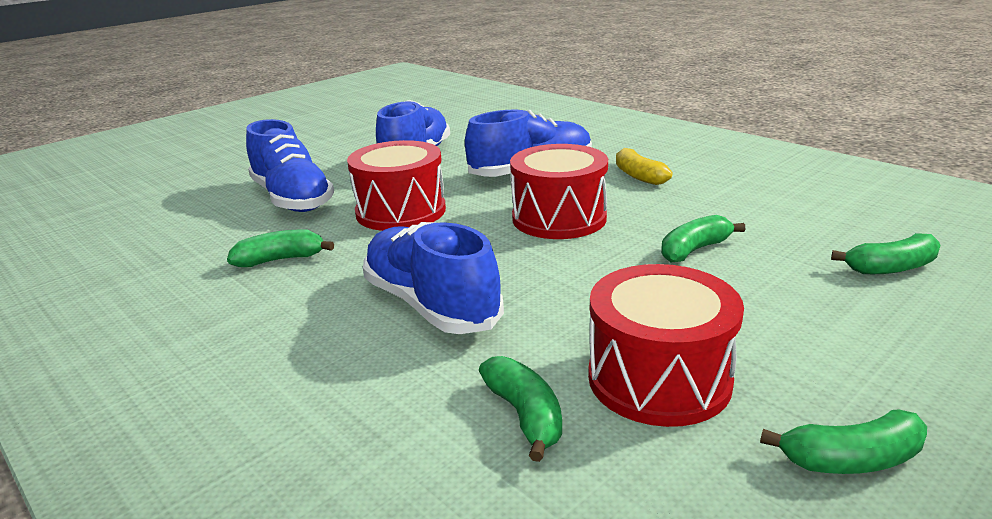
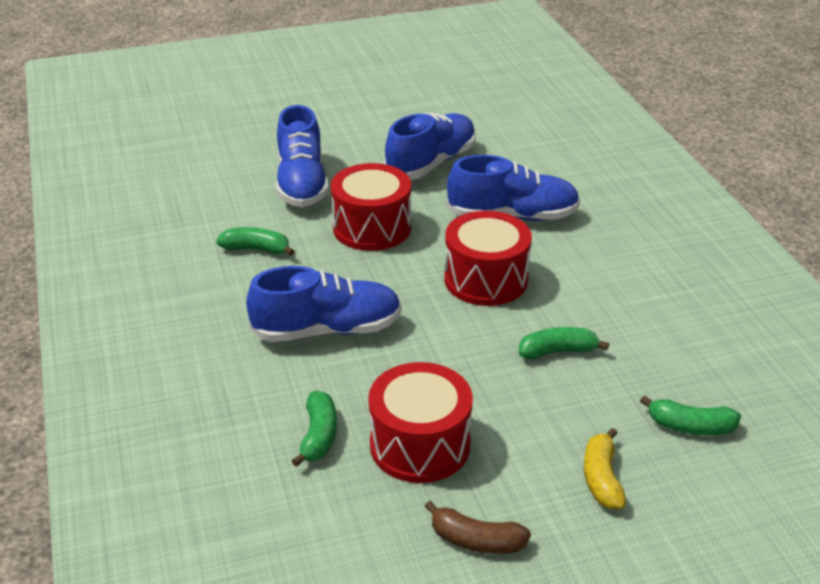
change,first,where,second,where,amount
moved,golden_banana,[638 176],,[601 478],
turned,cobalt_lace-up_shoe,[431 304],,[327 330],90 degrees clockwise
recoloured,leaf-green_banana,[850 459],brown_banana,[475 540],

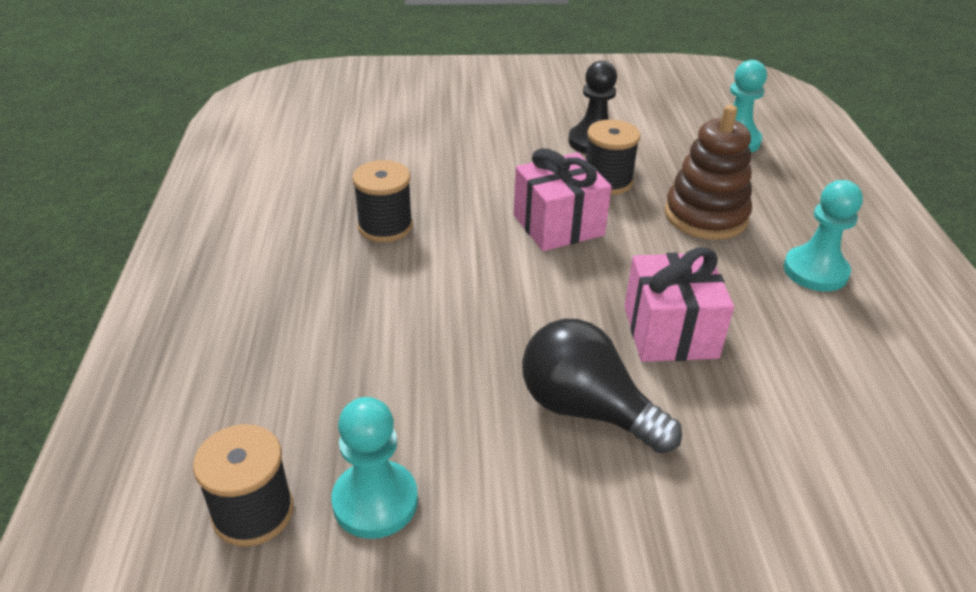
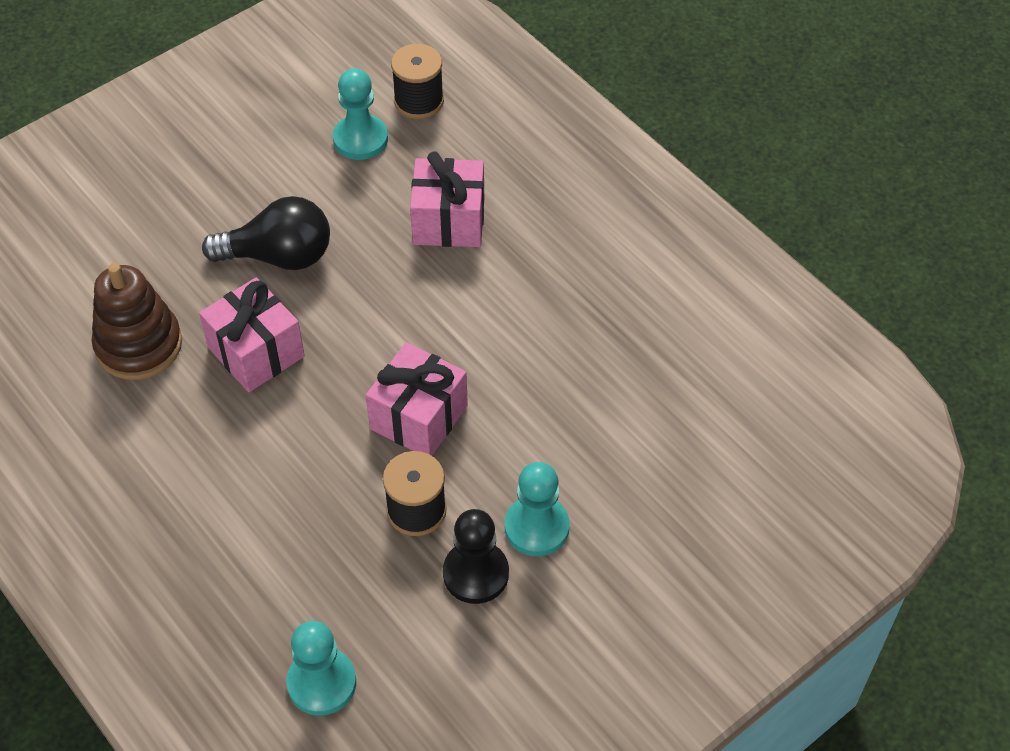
change,first,where,second,where,amount
moved,brown_stacking_toy,[705 216],,[139 345],
removed,ebony_bobbin,[385 226],,,
moved,turquoise_pawn,[815 271],,[536 527],
added,,,rosy_present,[448 221],

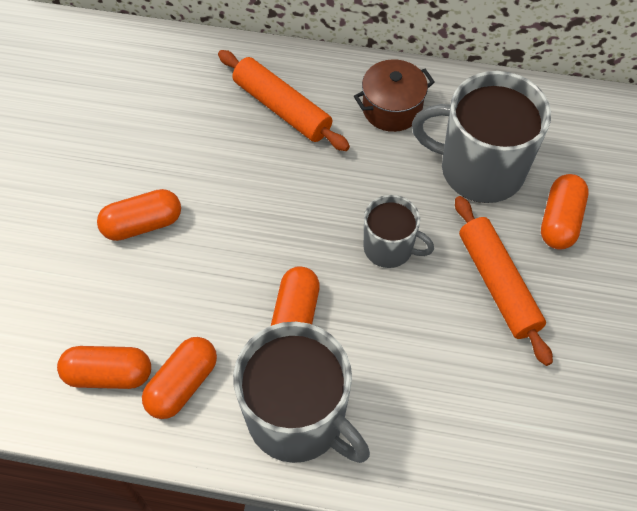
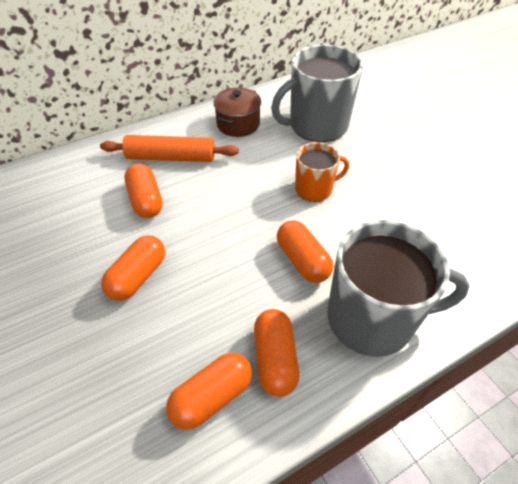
change,first,where,second,where,amount
moved,orange_pill_shape,[560 221],,[146 200],
recoloured,gray_tea_mug,[389 248],orange_tea_mug,[314 189],
removed,orange_pastry_roller,[497 284],,,

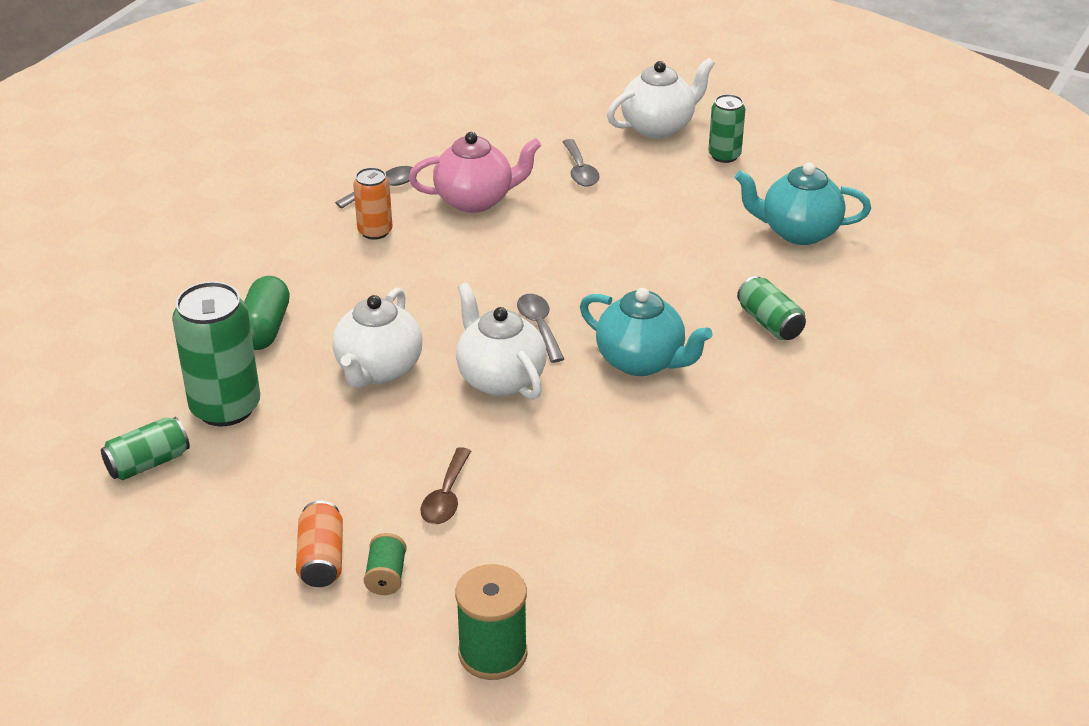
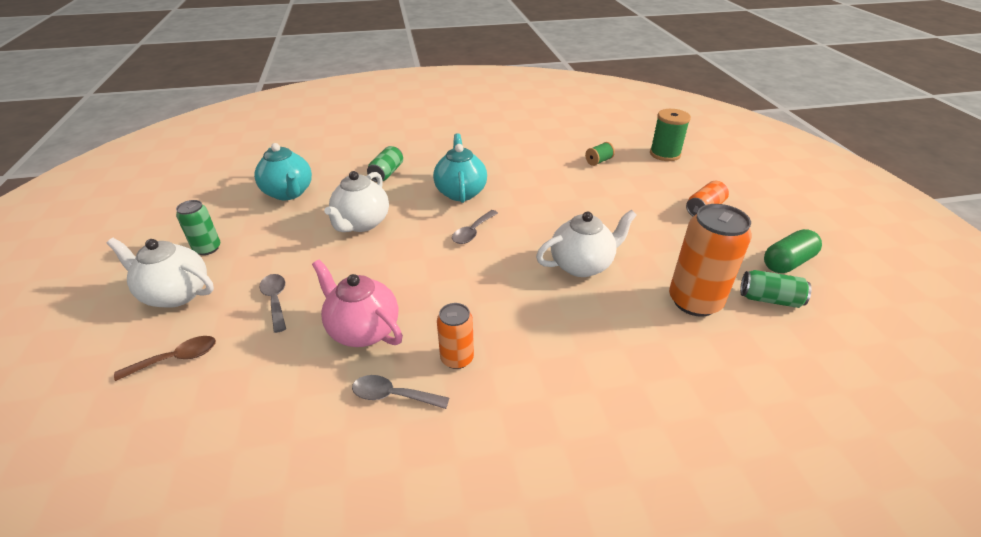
change,first,where,second,where,amount
turned,gray_teaspoon,[580 170],,[276 300],60 degrees counterclockwise
moved,leaf-green_pill_shape,[265 328],,[787 262],
recoloured,leaf-green_soda_can,[225 407],orange_soda_can,[694 301],
moved,snow-white_china_teapot,[500 378],,[361 223],
moved,brown_teaspoon,[446 496],,[176 359],
moved,leaf-green_bobbin,[386 576],,[598 161],

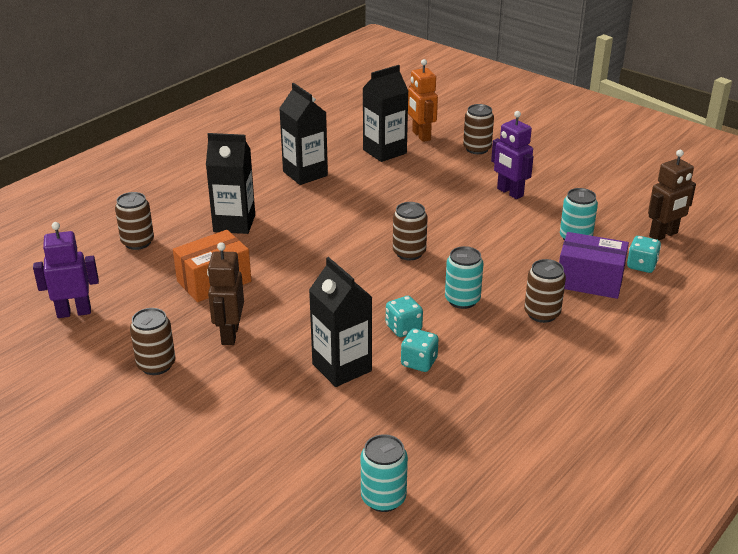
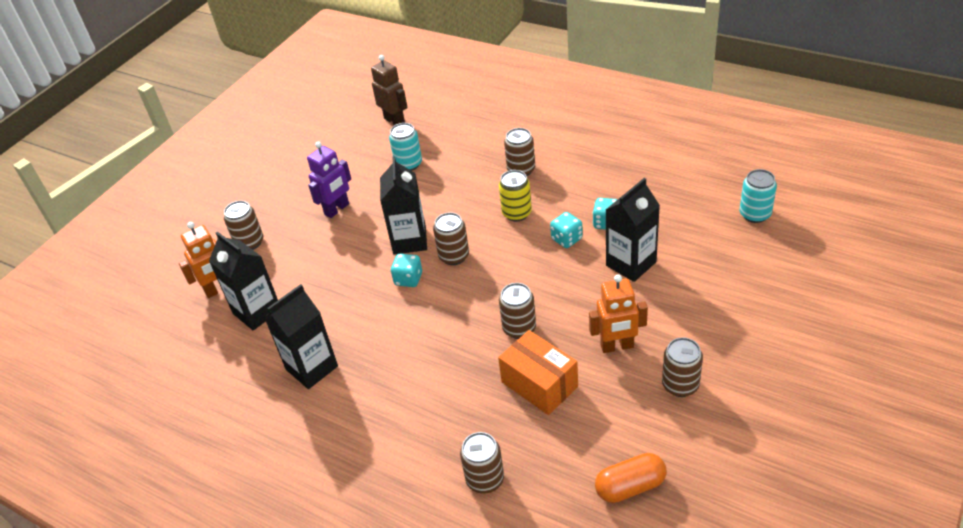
change,first,where,second,where,amount
moved,ebony_carton,[234 223],,[409 241],
replaced,purple_robot,[74 312],orange_pill_shape,[630 486],
removed,purple_box,[589 281],,,
moved,turquoise_die,[641 265],,[408 279],
recoloured,brown_robot,[229 334],orange_robot,[617 346],
recoloured,turquoise_soda_can,[462 300],golden_soda_can,[517 213],
added,,,brown_soda_can,[519 328],

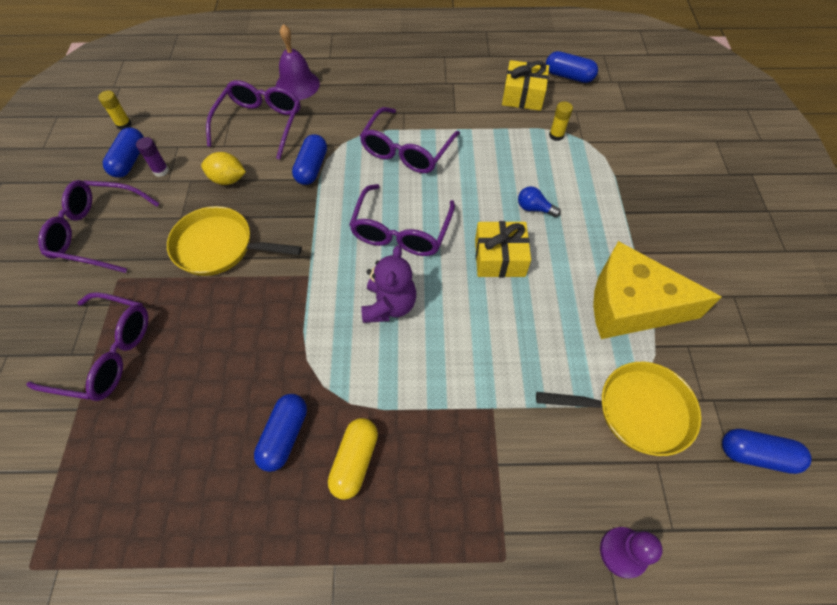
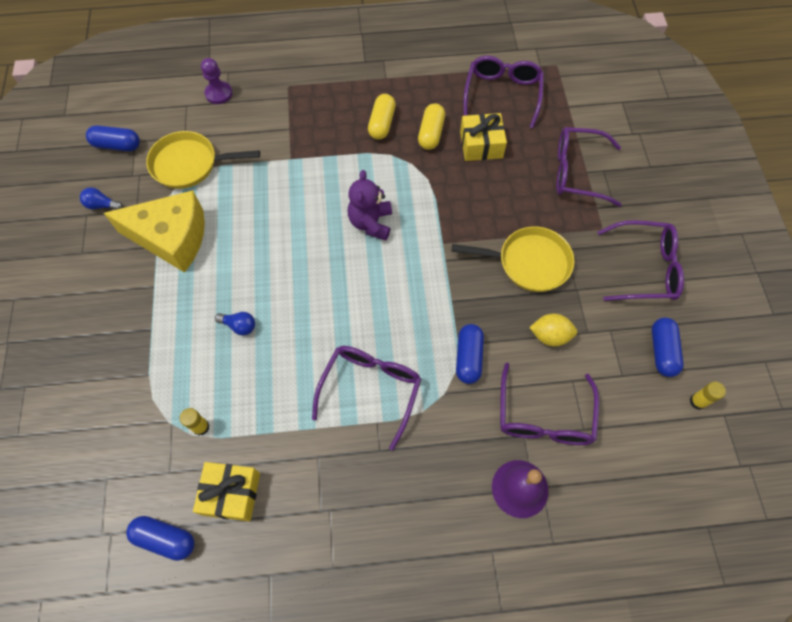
change,first,where,second,where,amount
removed,purple_stick_of_glue,[161 171],,,
moved,purple_glasses,[401 231],,[502 94],
moved,golden_present,[499 258],,[481 145],
recoloured,cobalt_pill_shape,[284 436],golden_pill_shape,[431 133],
added,,,cobalt_lightbulb,[102 205],

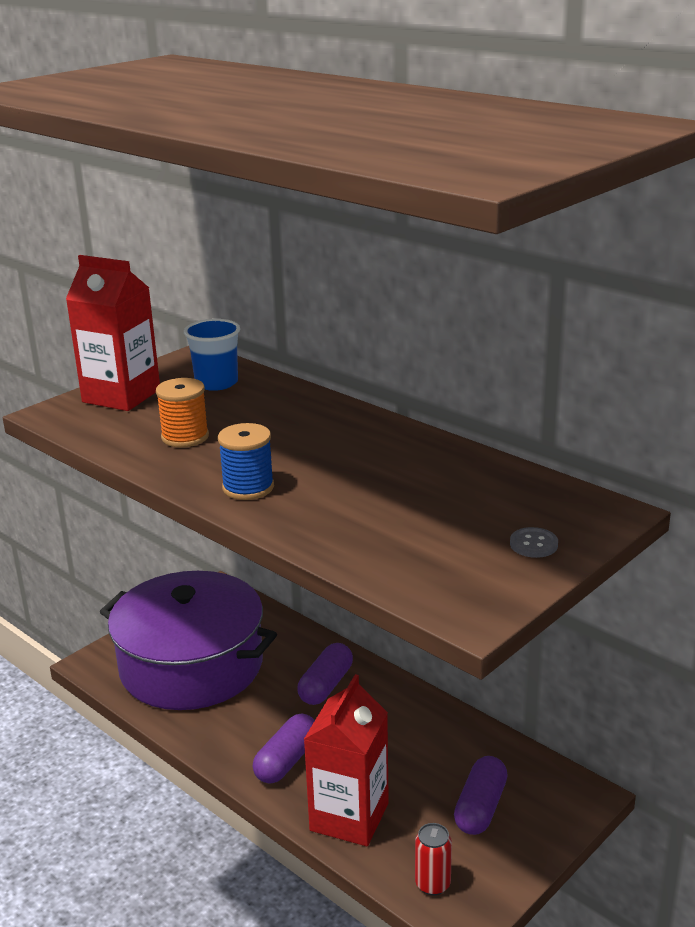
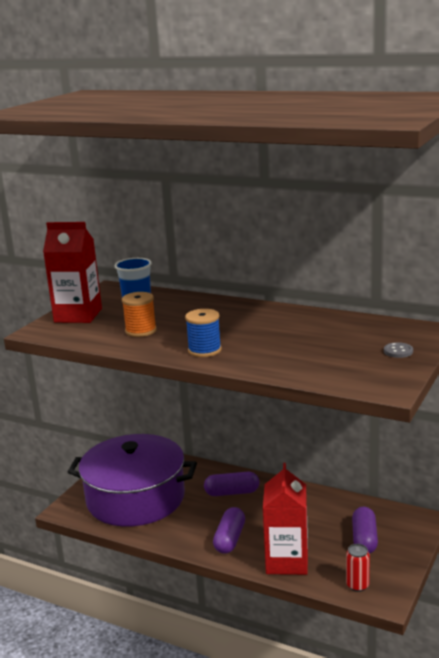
change,first,where,second,where,amount
turned,purple_pill_shape,[326 685],,[232 492],75 degrees clockwise

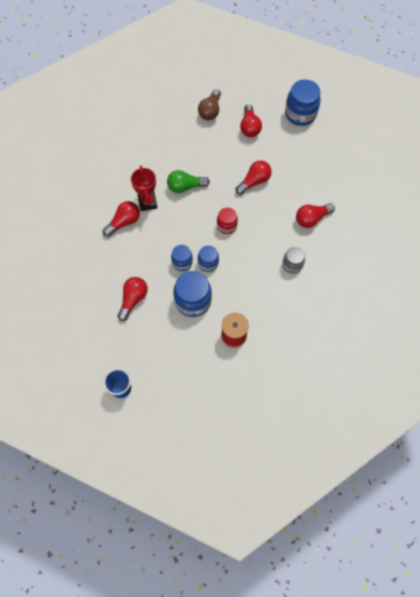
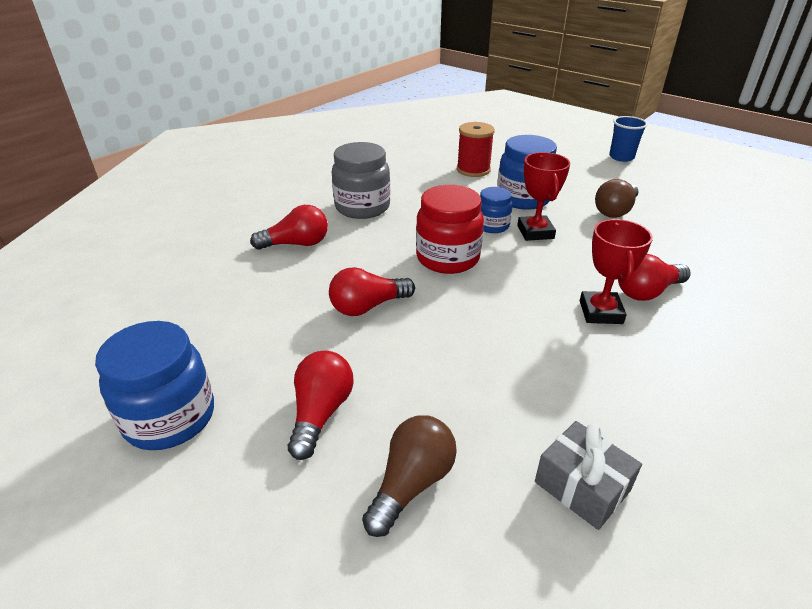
change,first,where,second,where,amount
removed,leaf-green_lightbulb,[185 187],,,
resized,red_jar,[226 226],,[447 258],x1.72
replaced,cobalt_jar,[182 262],red_trophy,[535 232],
resized,gray_jar,[292 264],,[362 207],x1.72
recoloured,red_lightbulb,[133 299],brown_lightbulb,[615 210],
added,,,gray_present,[582 486],

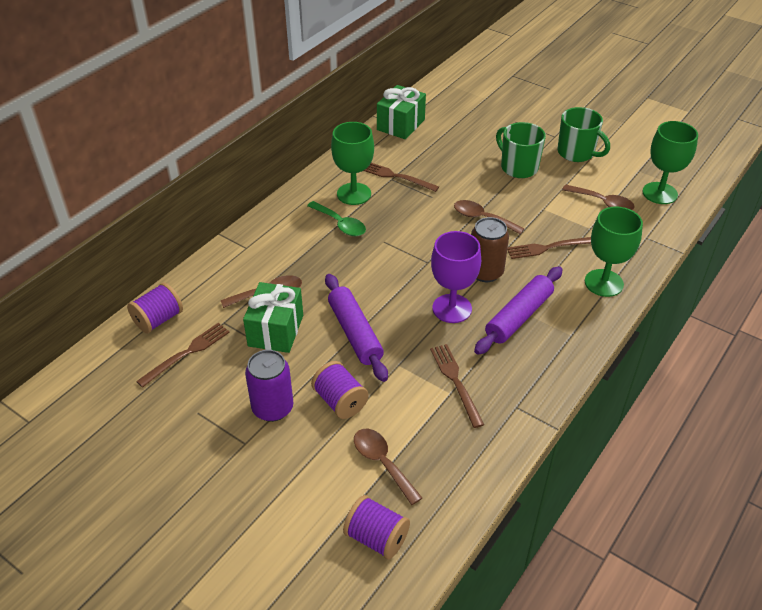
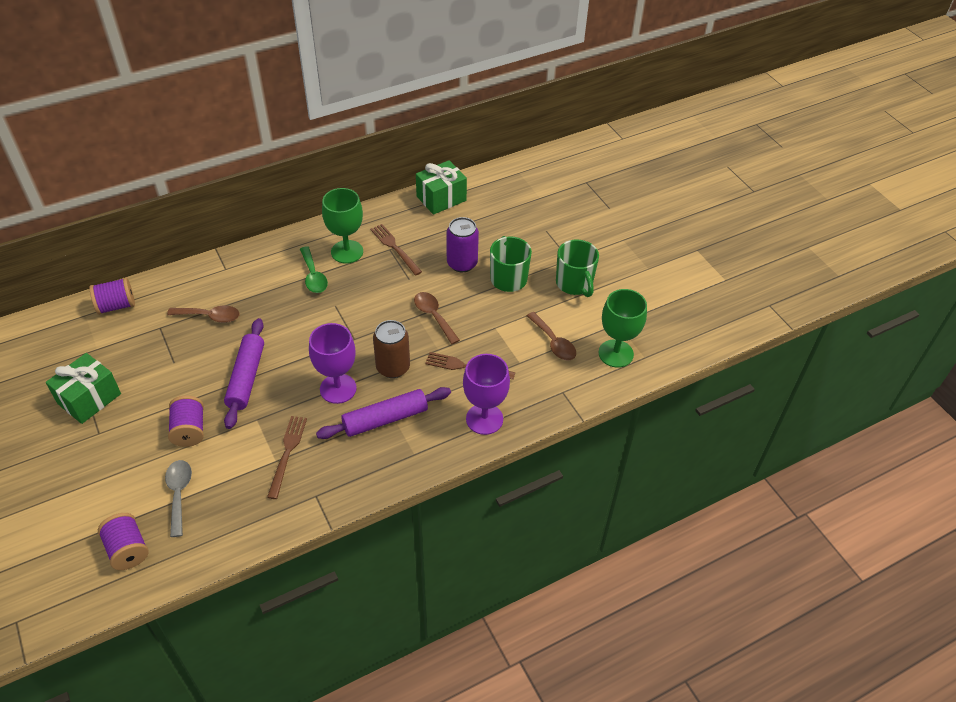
change,first,where,second,where,amount
recoloured,leaf-green_goblet,[604 283],purple_goblet,[484 419],
moved,leaf-green_present,[275 330],,[89 399],
removed,brown_dinner_fork,[187 353],,,
moved,purple_soda_can,[272 408],,[462 263],
recoloured,brown_teaspoon,[382 462],gray_teaspoon,[179 494],

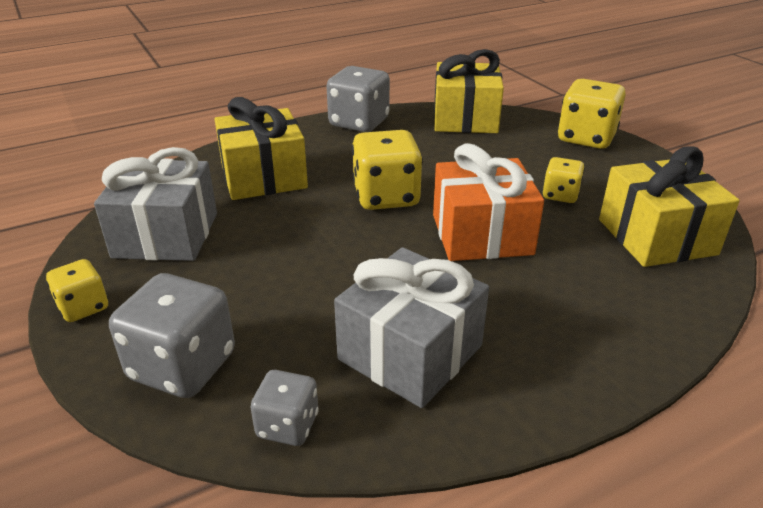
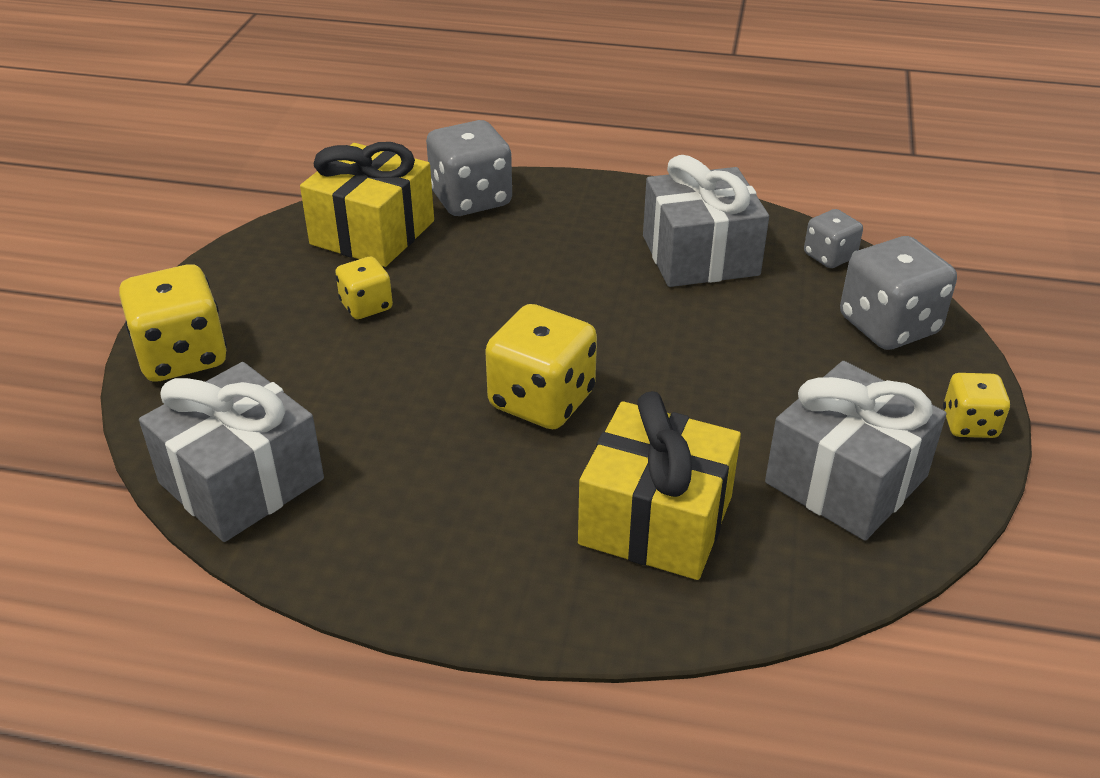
change,first,where,second,where,amount
recoloured,golden_present,[465 119],gray_present,[241 481],
moved,gray_die,[359 123],,[471 199],
removed,orange_present,[481 234],,,

